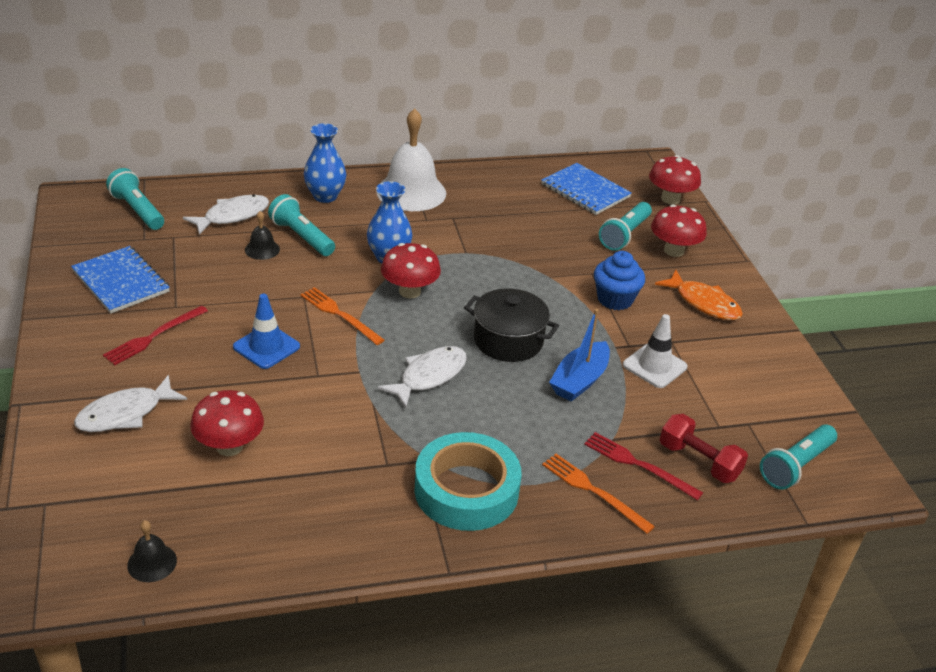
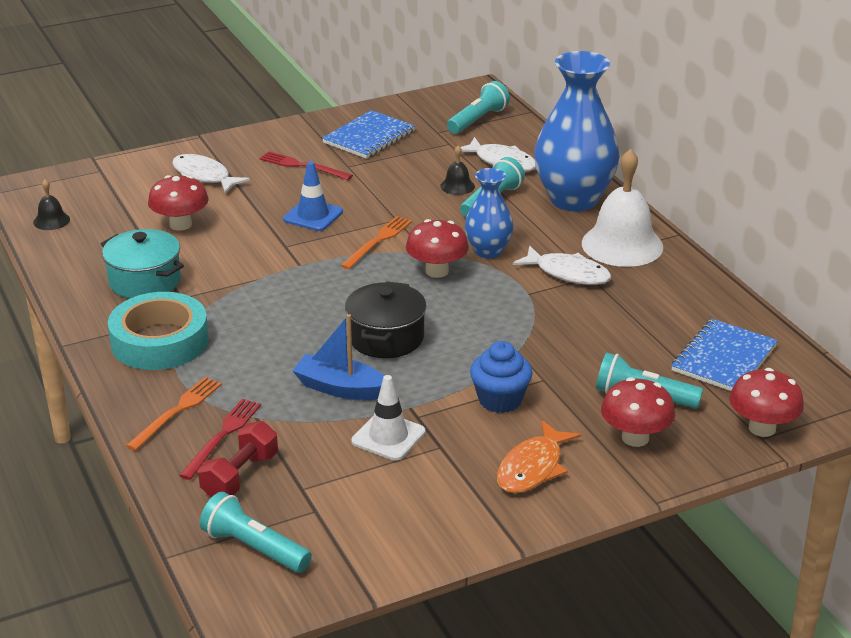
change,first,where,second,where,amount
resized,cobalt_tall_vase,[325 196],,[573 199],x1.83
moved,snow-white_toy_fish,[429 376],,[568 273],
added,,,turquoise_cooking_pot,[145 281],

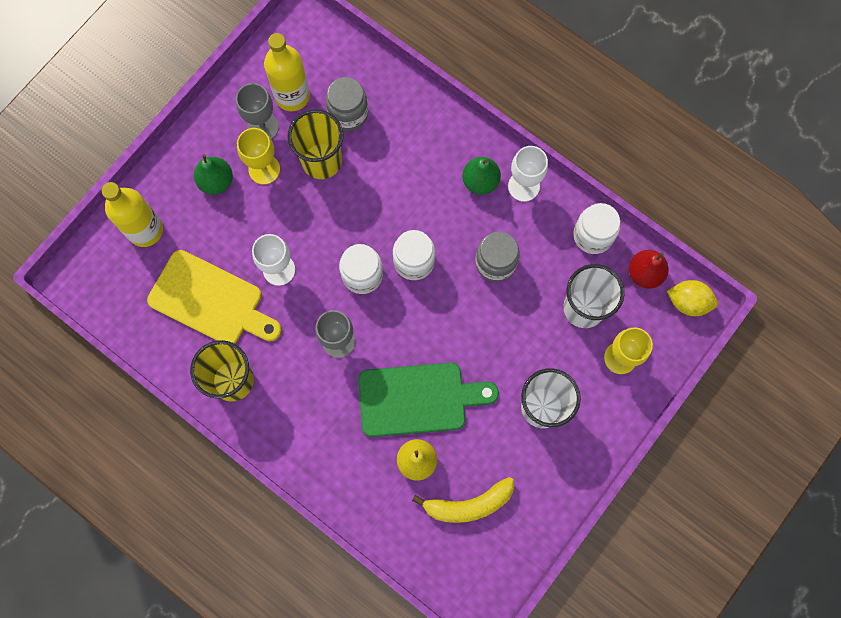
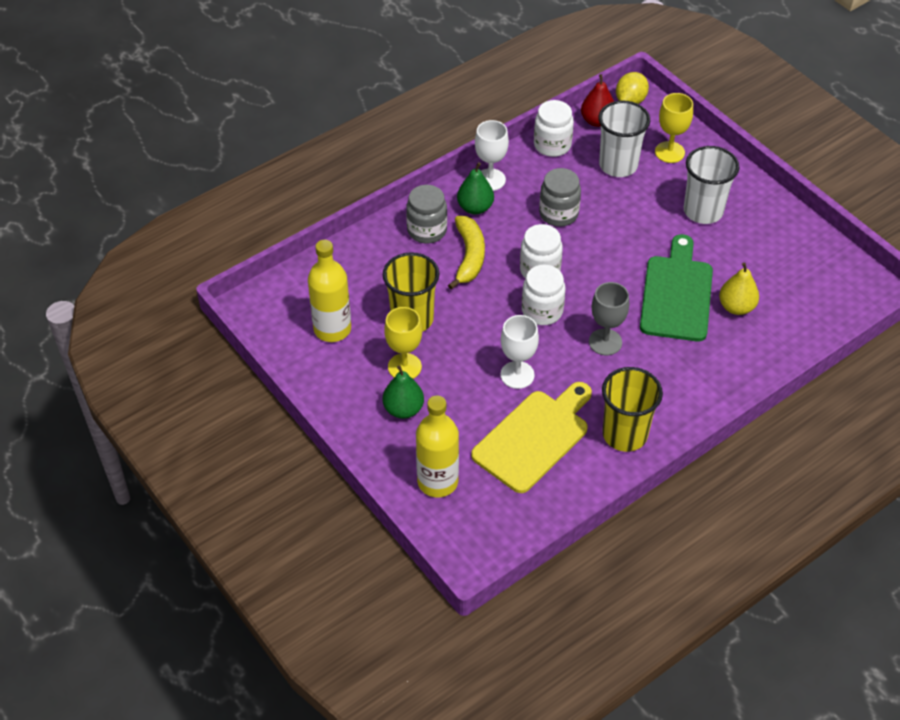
change,first,where,second,where,amount
moved,gray_jar,[348 113],,[427 230],
removed,gray_goblet,[263 127],,,
moved,golden_banana,[468 504],,[469 256],

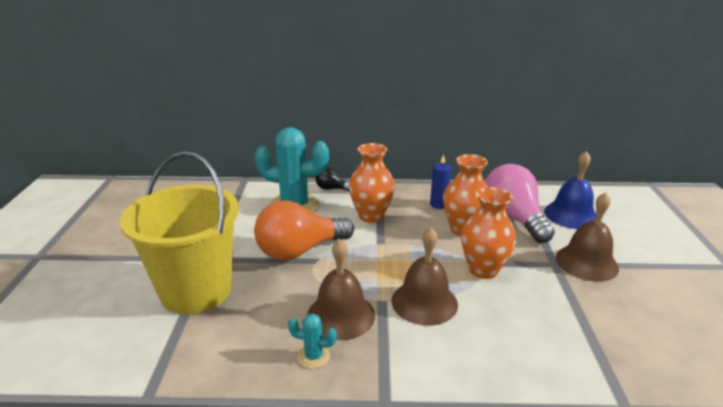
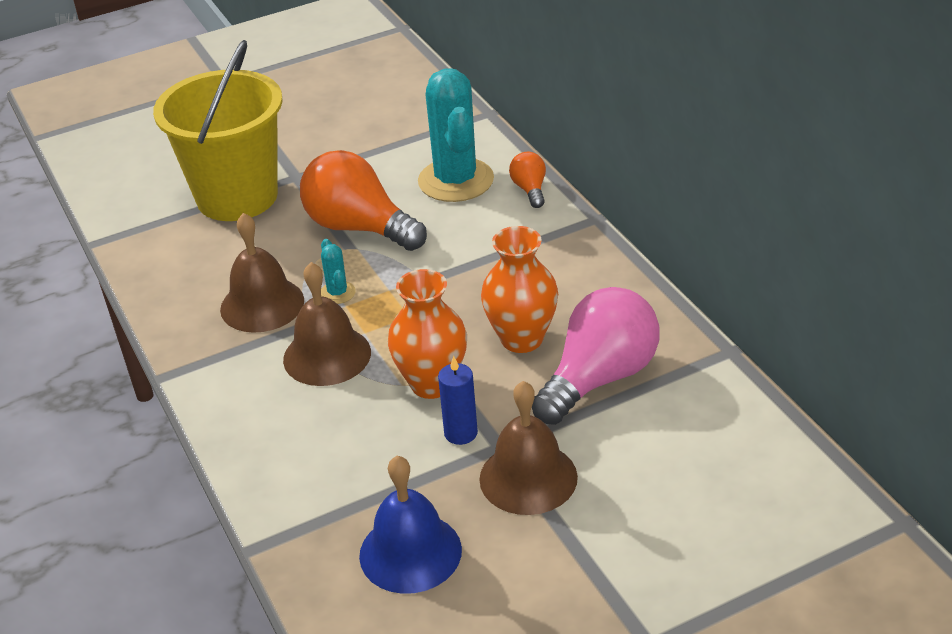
change,first,where,second,where,amount
removed,orange_tall_vase,[371 216],,,
moved,cobalt_hand_bell,[571 215],,[410 552],
moved,cobalt_pillar_candle,[438 204],,[461 433],
recoloured,ebony_lightbulb,[332 189],orange_lightbulb,[530 189],
moved,turquoise_cactus,[313 356],,[337 293],

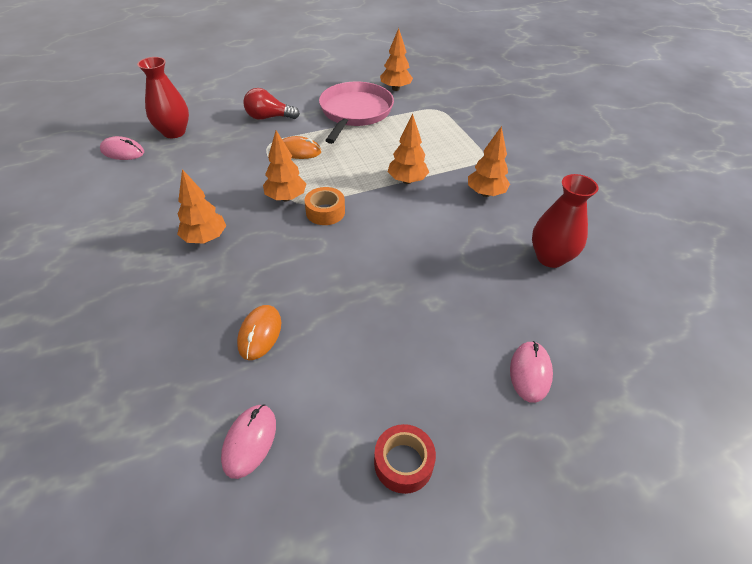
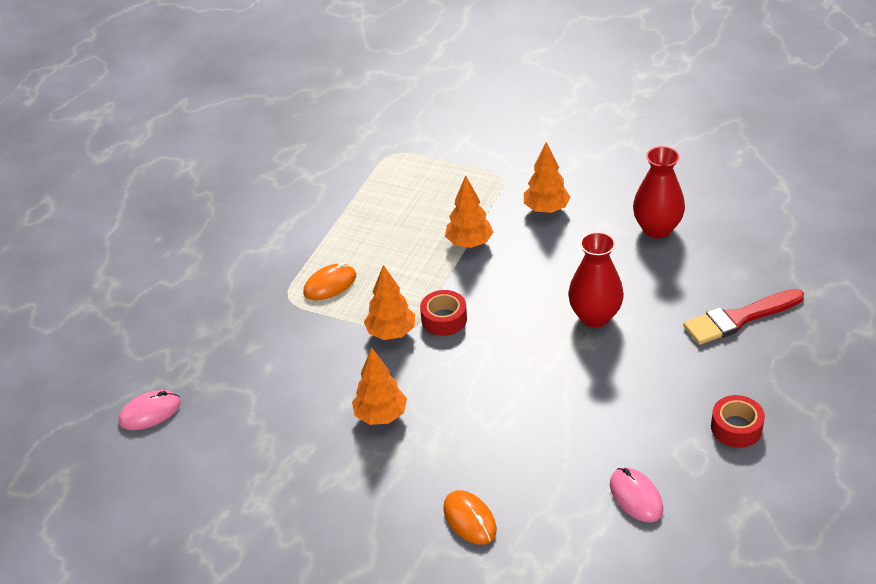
change,first,where,second,where,amount
removed,orange_tree,[395 89],,,
moved,red_tall_vase,[174 132],,[595 317],
removed,rosy_frying_pan,[355 112],,,
removed,red_lightbulb,[269 117],,,
recoloured,orange_sticky_tape,[325 212],red_sticky_tape,[444 319],
moved,orange_mouse,[260 333],,[469 519],
replaced,rosy_mouse,[530 372],red_paintbrush,[739 318],

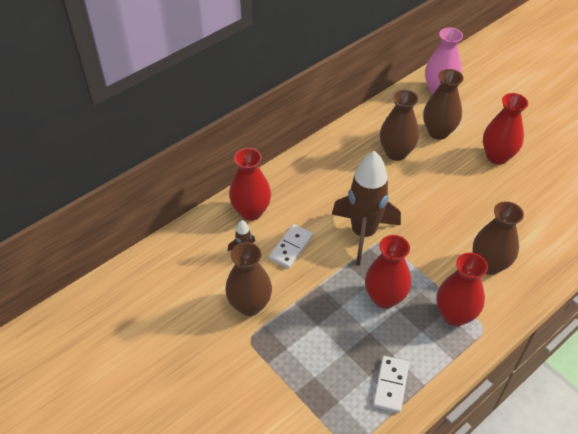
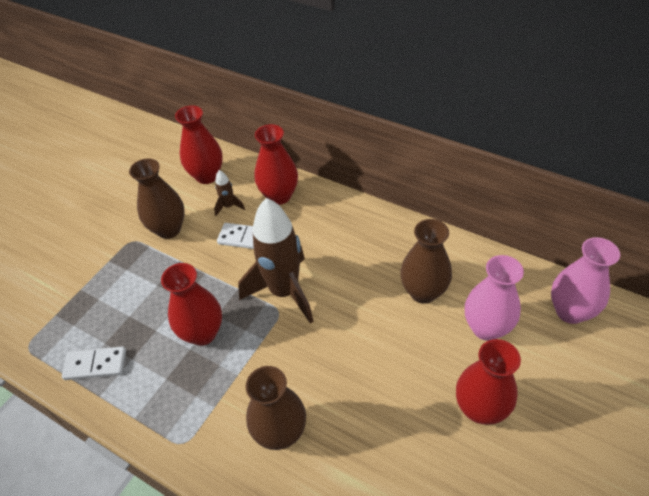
change,first,where,second,where,amount
recoloured,brown_tall_vase,[438 132],rosy_tall_vase,[486 328],
moved,red_tall_vase,[454 315],,[207 176],

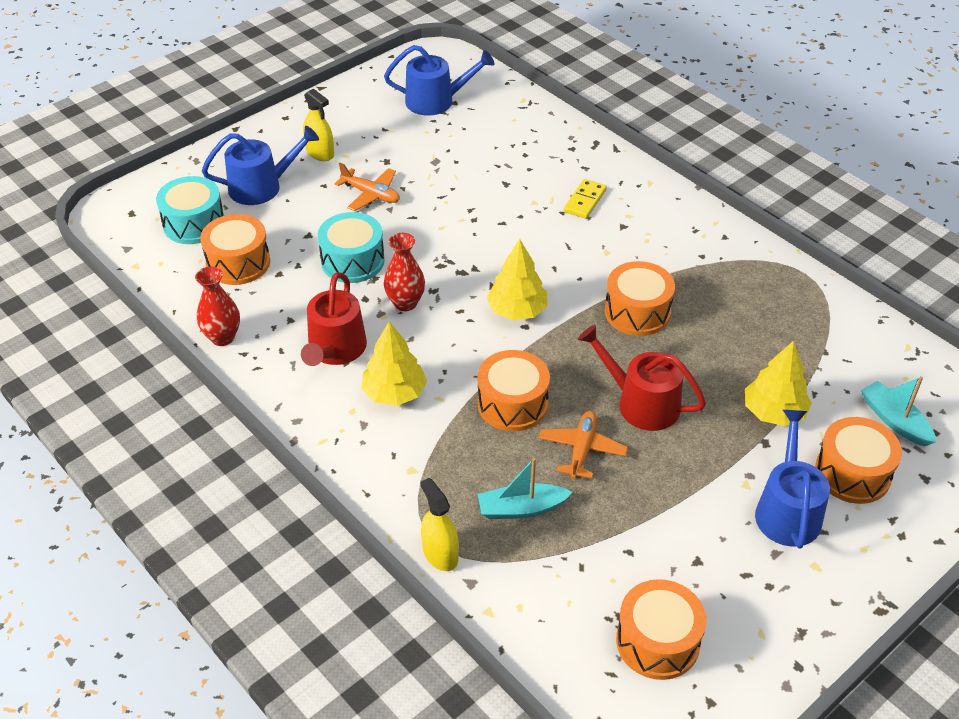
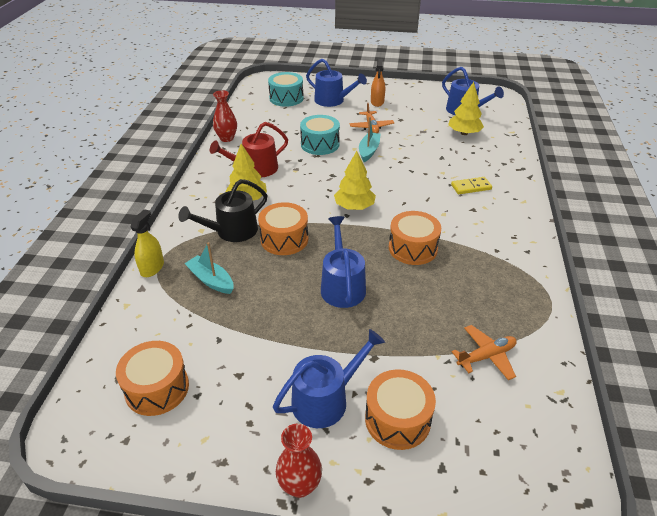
change,first,where,second,where,amount
recoloured,golden_spray_bottle,[320 153],orange_spray_bottle,[377 102],
removed,orange_drum,[238 263],,,
moved,red_tall_vase,[405 303],,[300 485],
recoloured,red_sprinkling_can,[641 403],cobalt_sprinkling_can,[342 286],
moved,golden_tree,[774 412],,[464 133],
moved,turquoise_boat,[894 420],,[369 151],
moved,orange_plane,[582 450],,[486 356],
added,,,ebony_sprinkling_can,[232 231],

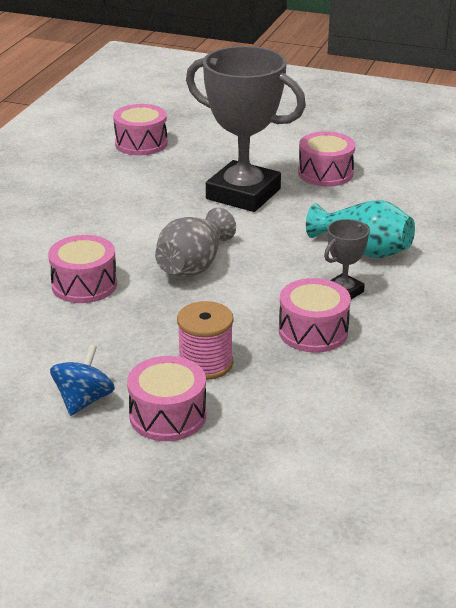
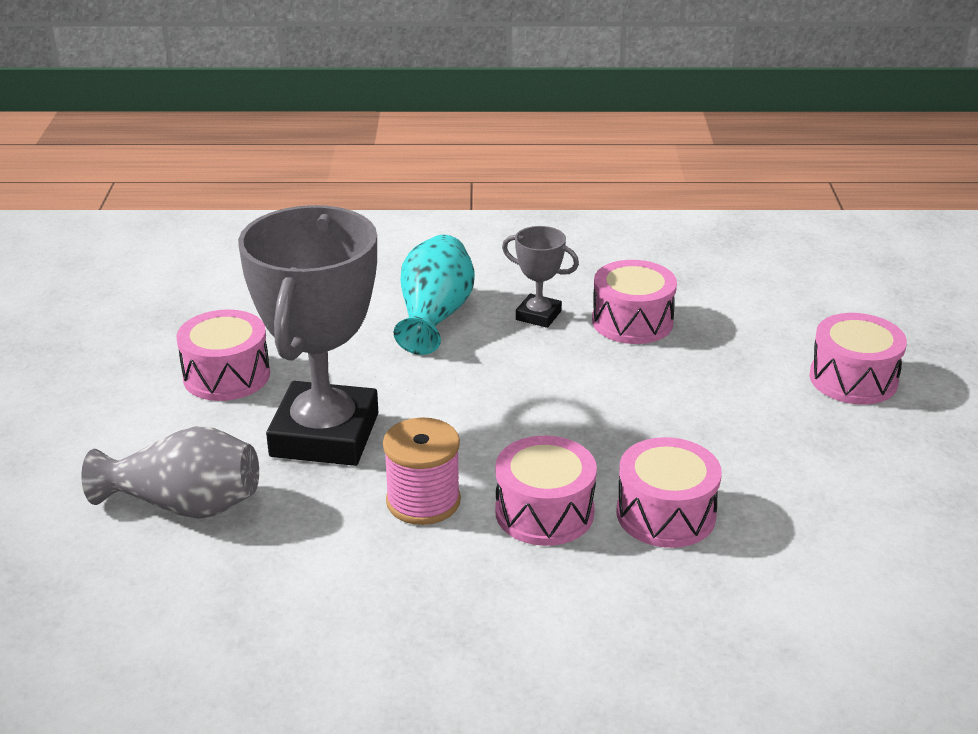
change,first,where,second,where,amount
moved,rosy_drum,[141 143],,[544 512],
moved,gray_tall_vase,[193 265],,[185 505],
moved,rosy_bobbin,[205 363],,[423 501],
removed,cobalt_whirligig,[84 400],,,

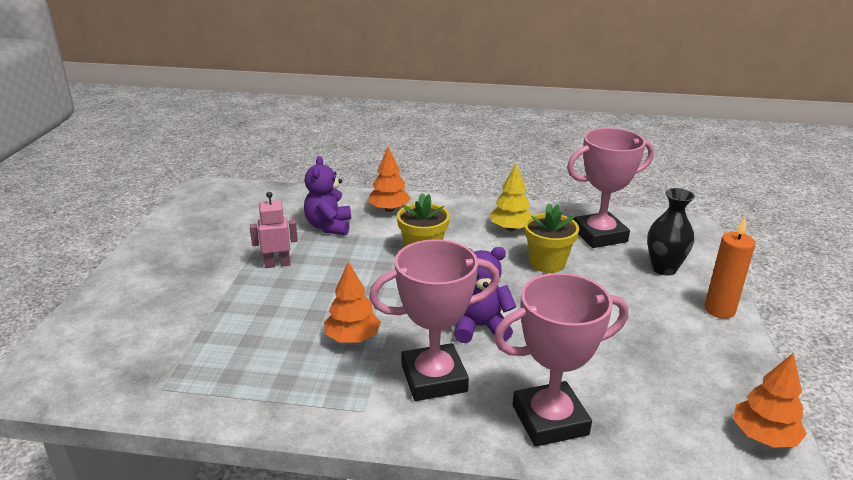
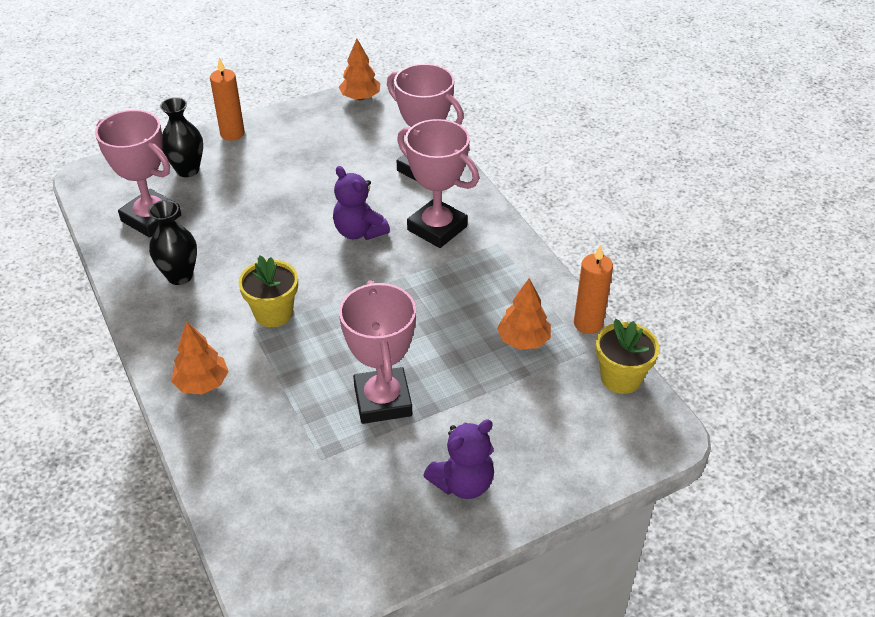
change,first,where,second,where,amount
moved,purple_stuffed_bear,[329 226],,[463 483],
replaced,golden_tree,[510 229],ebony_tall_vase,[180 276],
replaced,rosy_robot,[277 264],rosy_trophy,[382 400],
moved,golden_plant_pot,[547 263],,[621 378],
moved,orange_tree,[352 338],,[523 340],
added,,,orange_pillar_candle,[588 323],

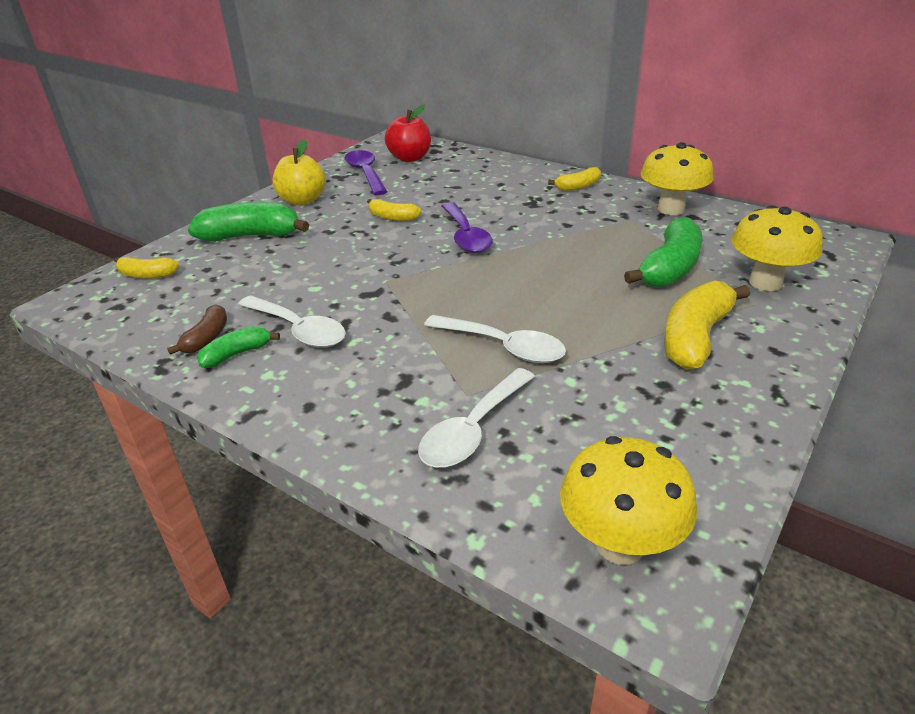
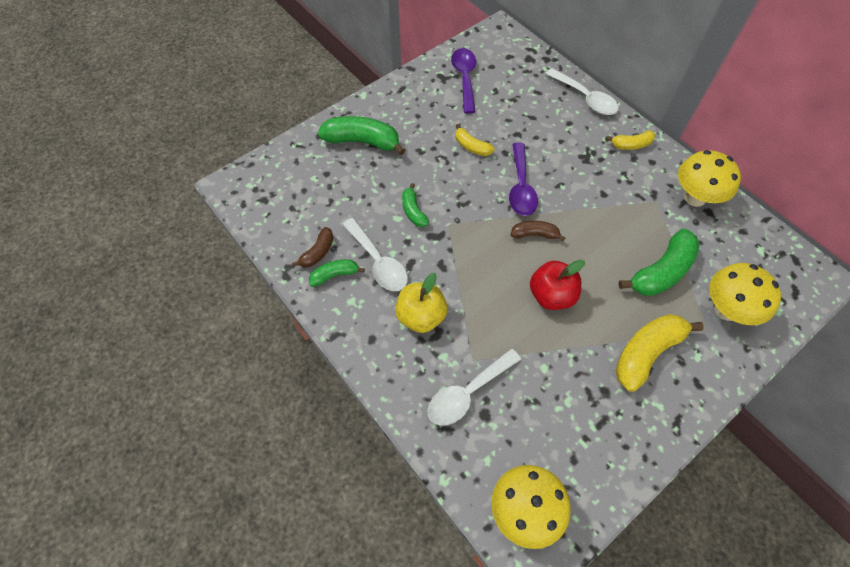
change,first,where,second,where,amount
moved,red_toy_apple,[410 158],,[551 295],
moved,golden_toy_apple,[302 200],,[421 316],
removed,golden_banana,[147 275],,,
moved,snow-white_teaspoon,[504 347],,[585 98],
added,,,leaf-green_banana,[413 211],
added,,,brown_banana,[534 234],

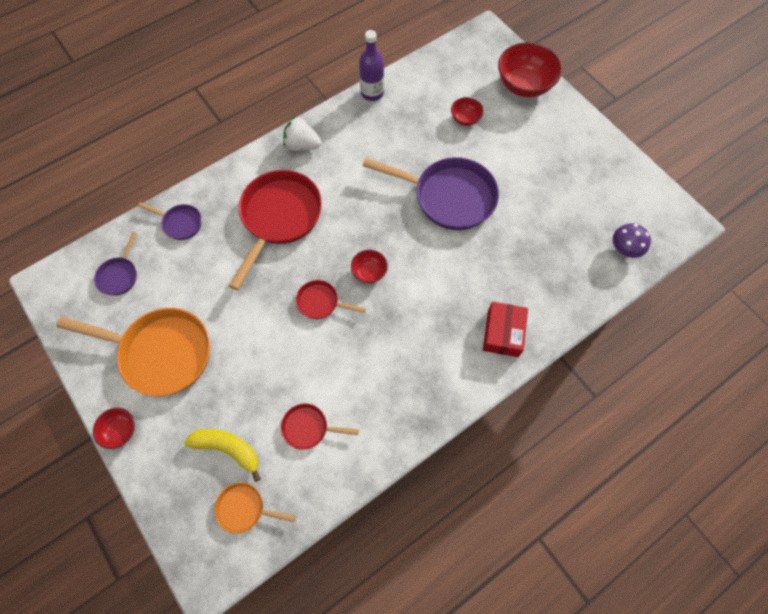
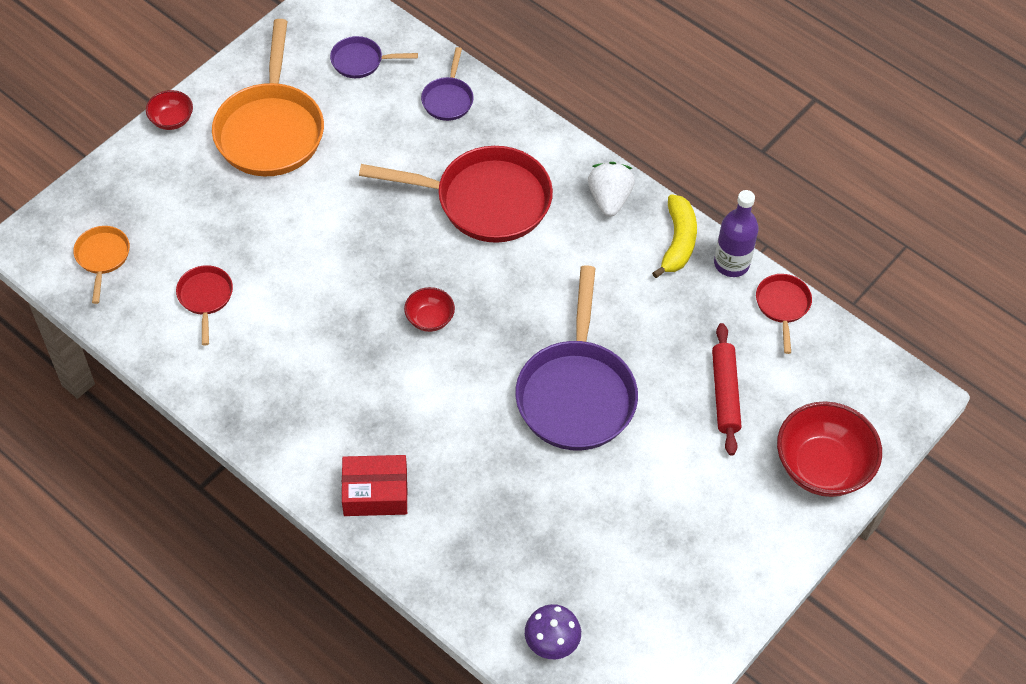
change,first,where,second,where,amount
replaced,red_serving_bowl,[465 119],red_pastry_roller,[725 393],
moved,red_frying_pan,[321 302],,[782 306],
moved,golden_banana,[228 449],,[678 242],

